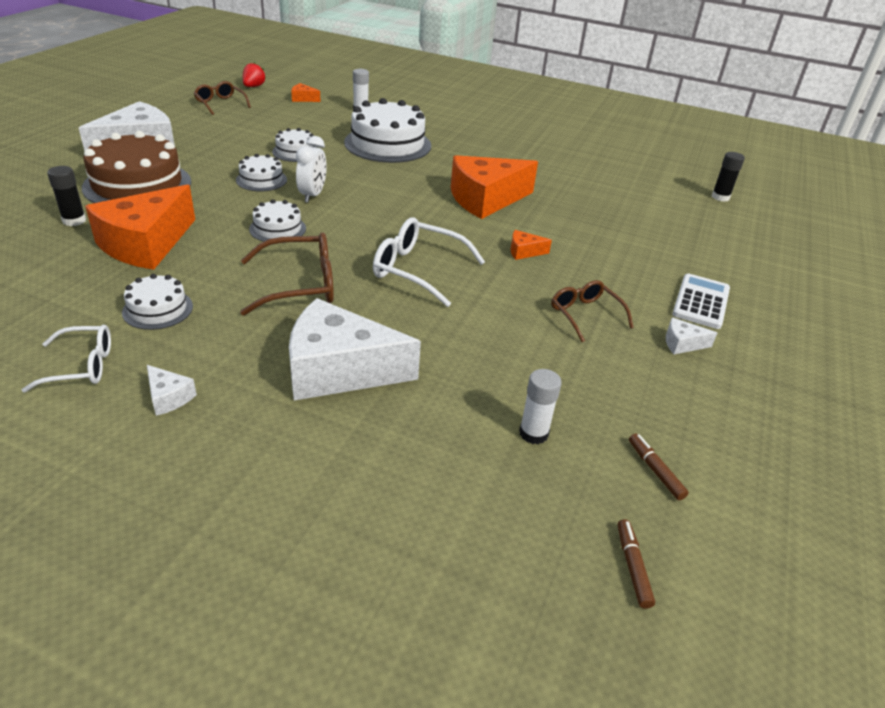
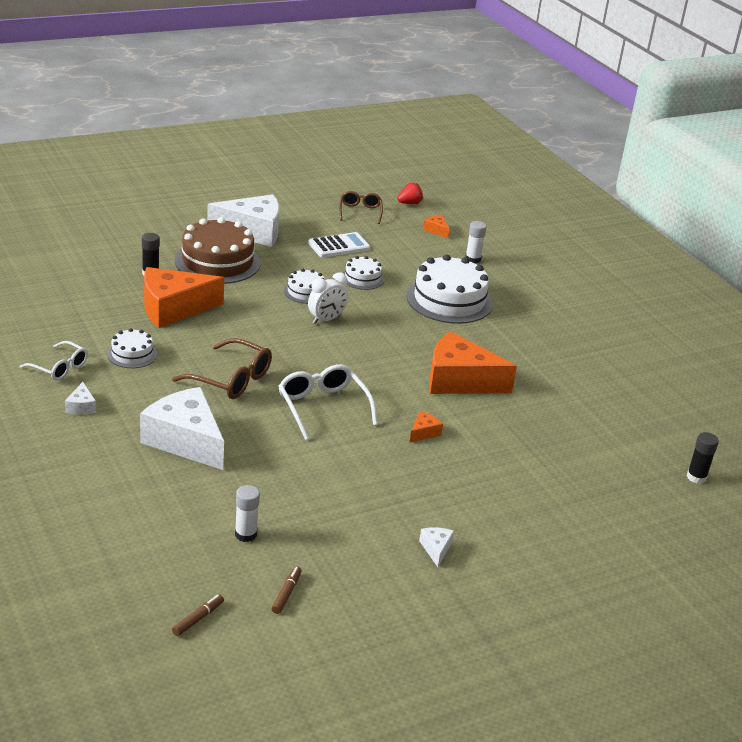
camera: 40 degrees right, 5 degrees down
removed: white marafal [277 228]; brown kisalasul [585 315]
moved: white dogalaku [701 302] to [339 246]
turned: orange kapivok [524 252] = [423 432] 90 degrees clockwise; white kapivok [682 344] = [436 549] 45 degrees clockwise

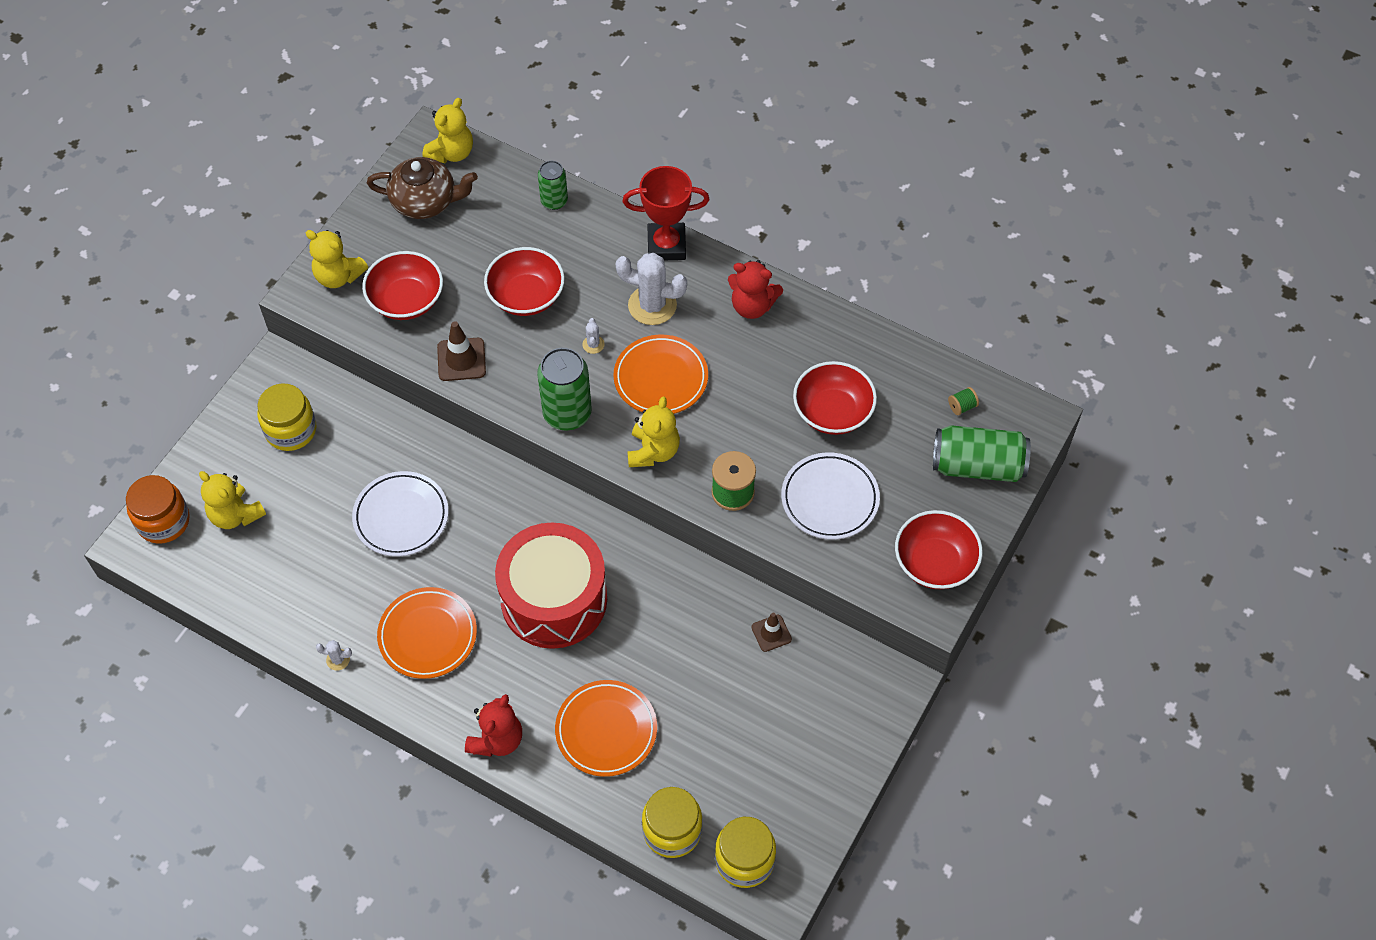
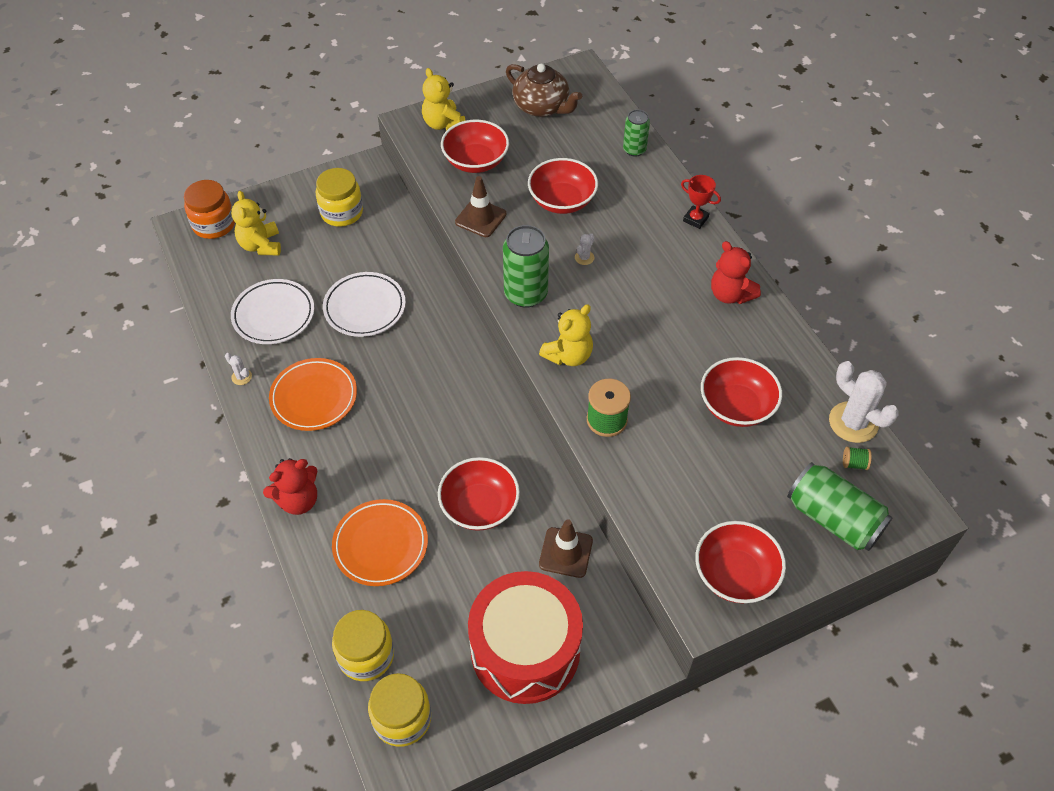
camera: 35 degrees right, 5 degrees down
removed: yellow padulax [451 153]; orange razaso [661 378]
added: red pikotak [479 506]
moved: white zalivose [652 305] to [853 422]; white razaso [830 499] to [273 315]; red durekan [554 599] to [525 650]
resized: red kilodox [666 245] = [695 219] x0.57; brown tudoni [771 633] = [565 552] x1.50

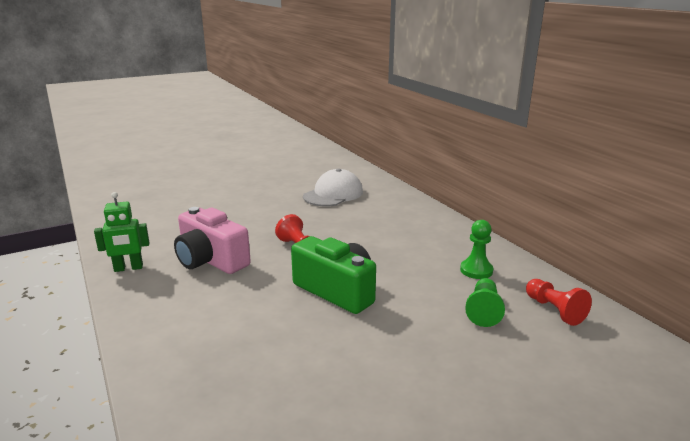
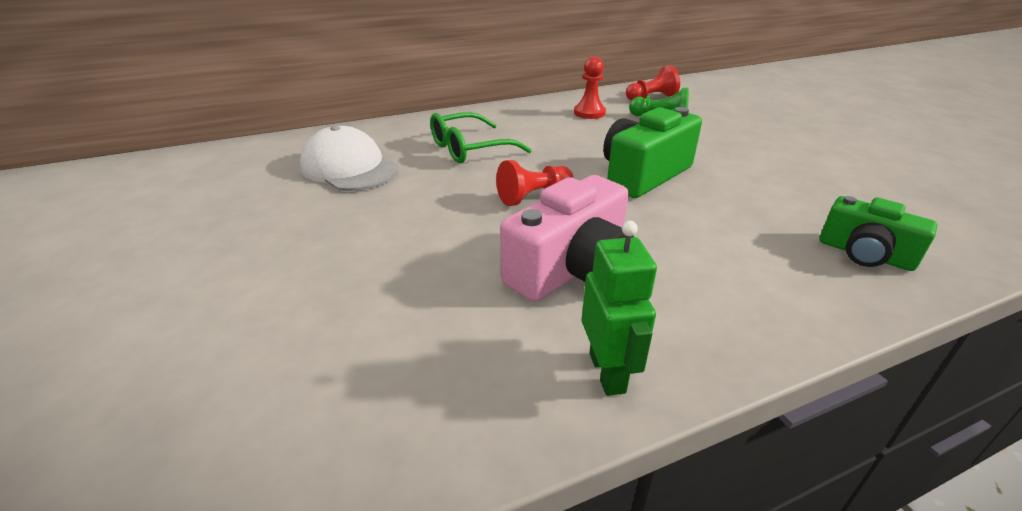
camera: 85 degrees left, 10 degrees up
added: green kisalasul [470 149]; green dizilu [864 254]
recoloured: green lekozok [476 270] to red lekozok [589 113]

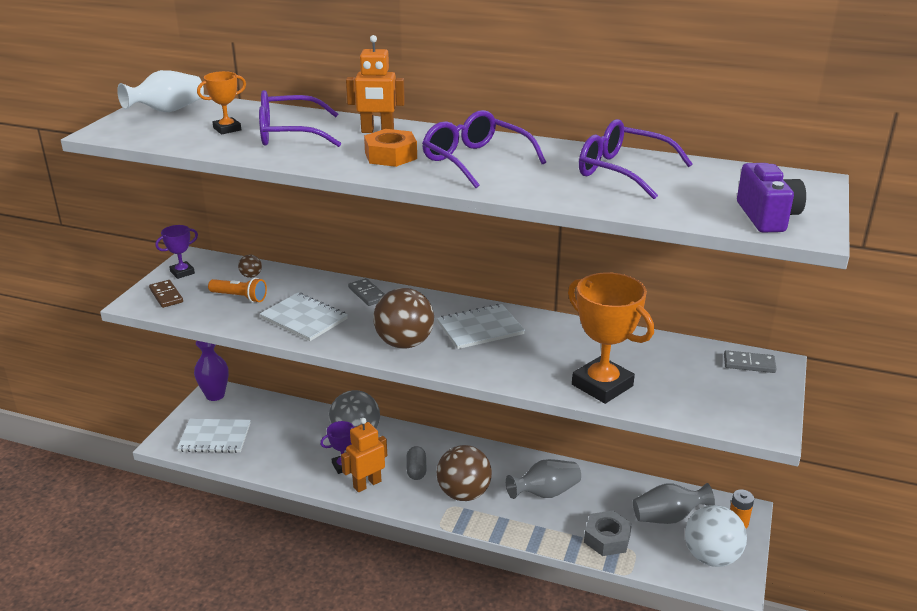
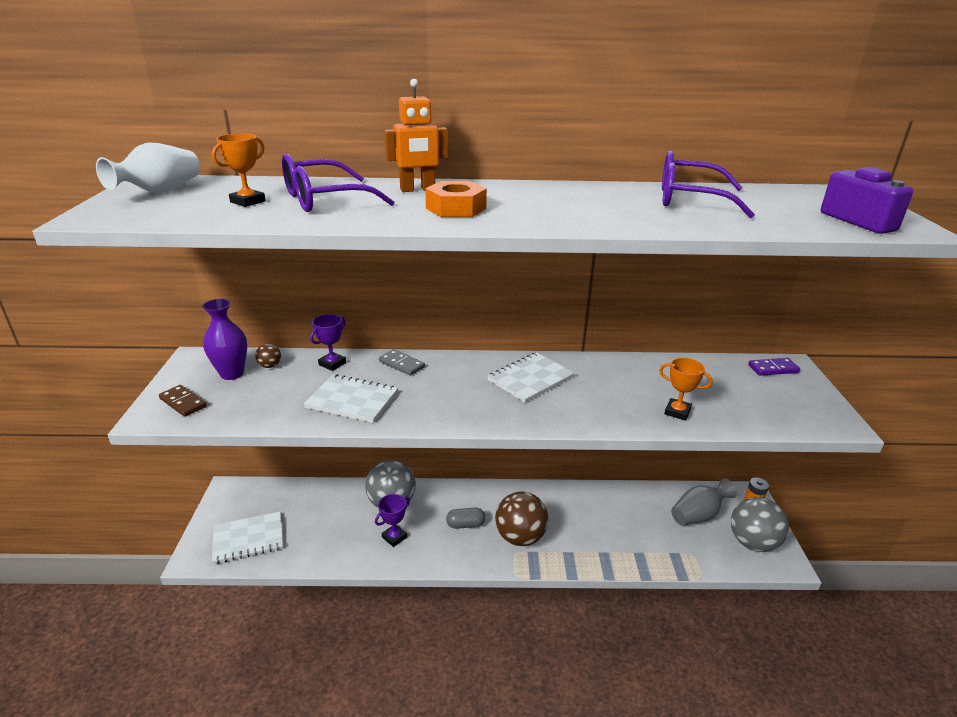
camera: 20 degrees left, 0 degrees up
removed: purple kisalasul [475 160]; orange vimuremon [240 297]; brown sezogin [404 343]; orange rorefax [367 484]; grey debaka [545 493]; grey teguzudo [607 538]
moved: purple kilodox [182 272] to [332 364]; purple debaka [215 395] to [232 373]
recoloured: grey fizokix [749 364] to purple fizokix [773 369]; white sezogin [711 557] to grey sezogin [752 543]
turned: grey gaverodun [416 470] = [465 524] 75 degrees counterclockwise
resized: orange kilodox [602 385] = [677 412] x0.51

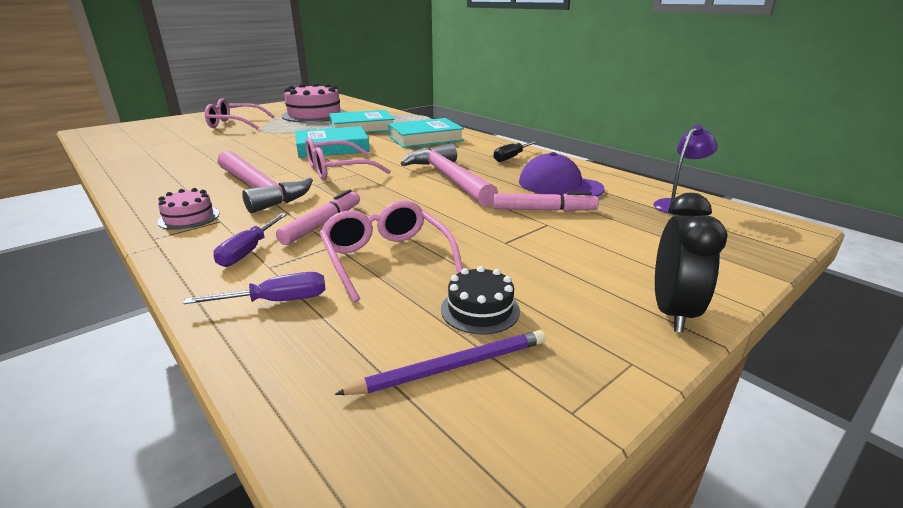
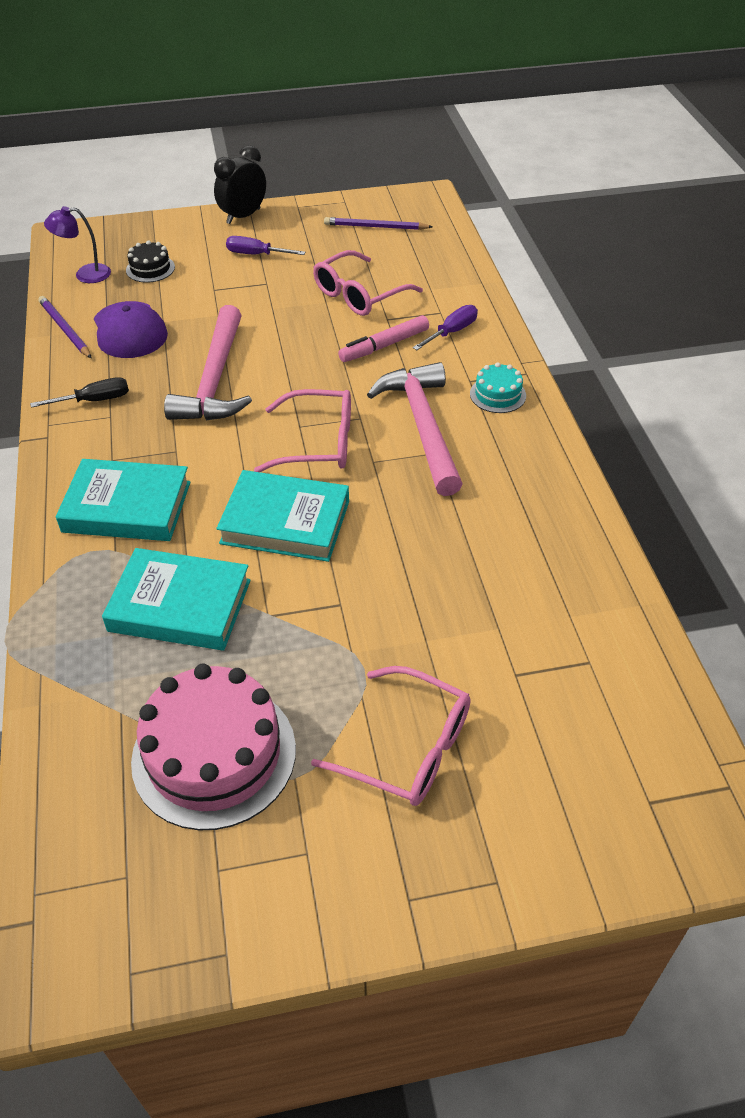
camera: 150 degrees left, 20 degrees up
removed: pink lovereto [543 210]
added: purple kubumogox [65 329]
moved: black marafal [480 310] to [150 269]; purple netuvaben [277 301] to [256 254]
recoloured: pink marafal [189 217] to turquoise marafal [497 395]
turned: pink kisalasul [386 258] = [359 295] 45 degrees clockwise

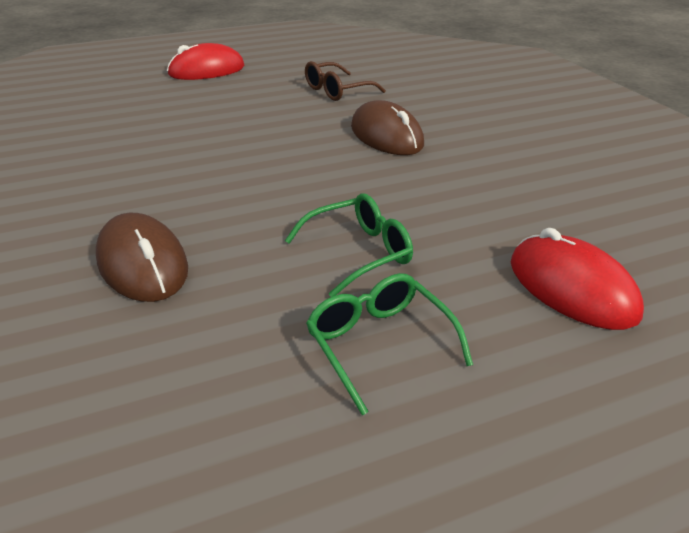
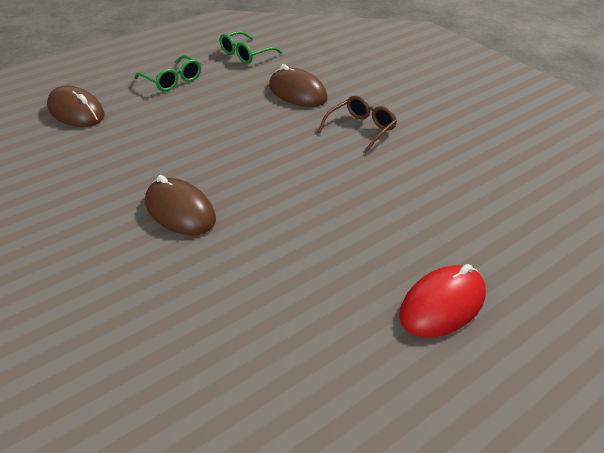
camera: 165 degrees right, 5 degrees up
moved: brown kisalasul [336 91] to [361 129]; green kisalasul [359 252] to [245 54]
recoloured: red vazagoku [571 288] to brown vazagoku [76 112]

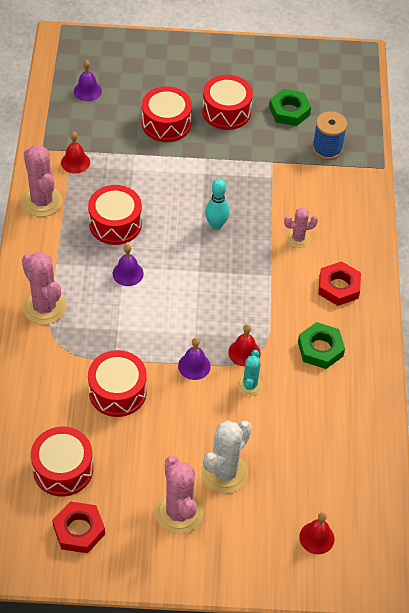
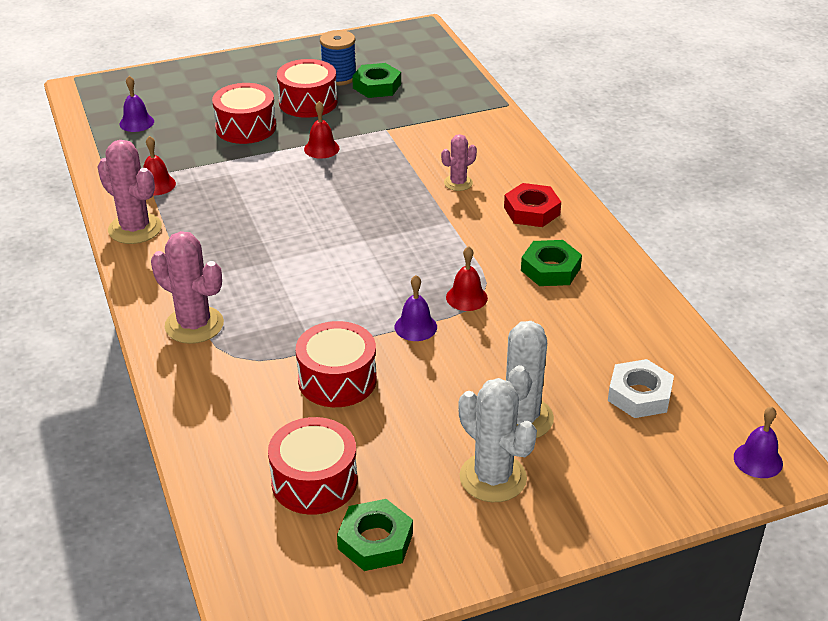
camera: 20 degrees left, 15 degrees down
removed: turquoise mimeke [216 225]; red durekan [115 224]; turquoise zalivose [250 385]
added: white teguzudo [639 395]
moved: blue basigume [327 149] to [339 77]; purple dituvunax [128 273] to [758 460]; red dituvunax [316 538] to [321 148]
recoloured: pink zalivose [179 512] to white zalivose [493 478]; red teguzudo [79 530] to green teguzudo [375 541]

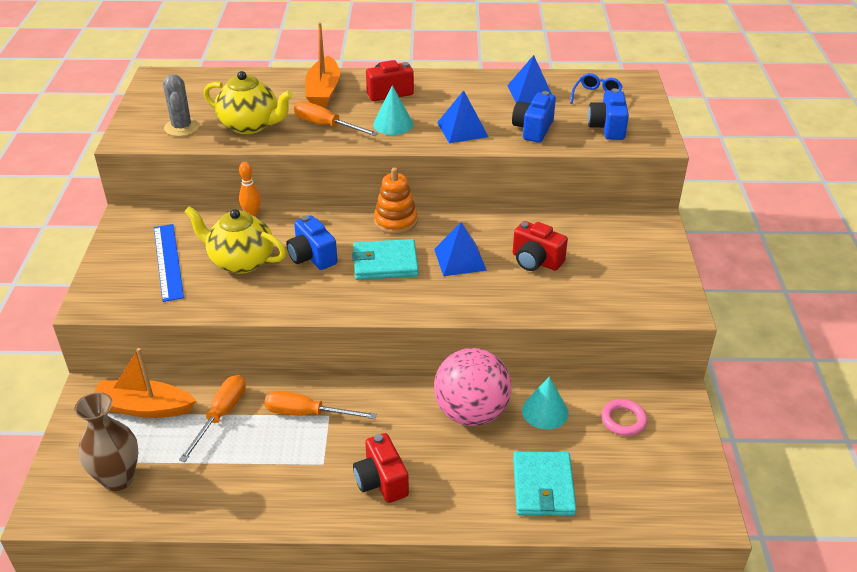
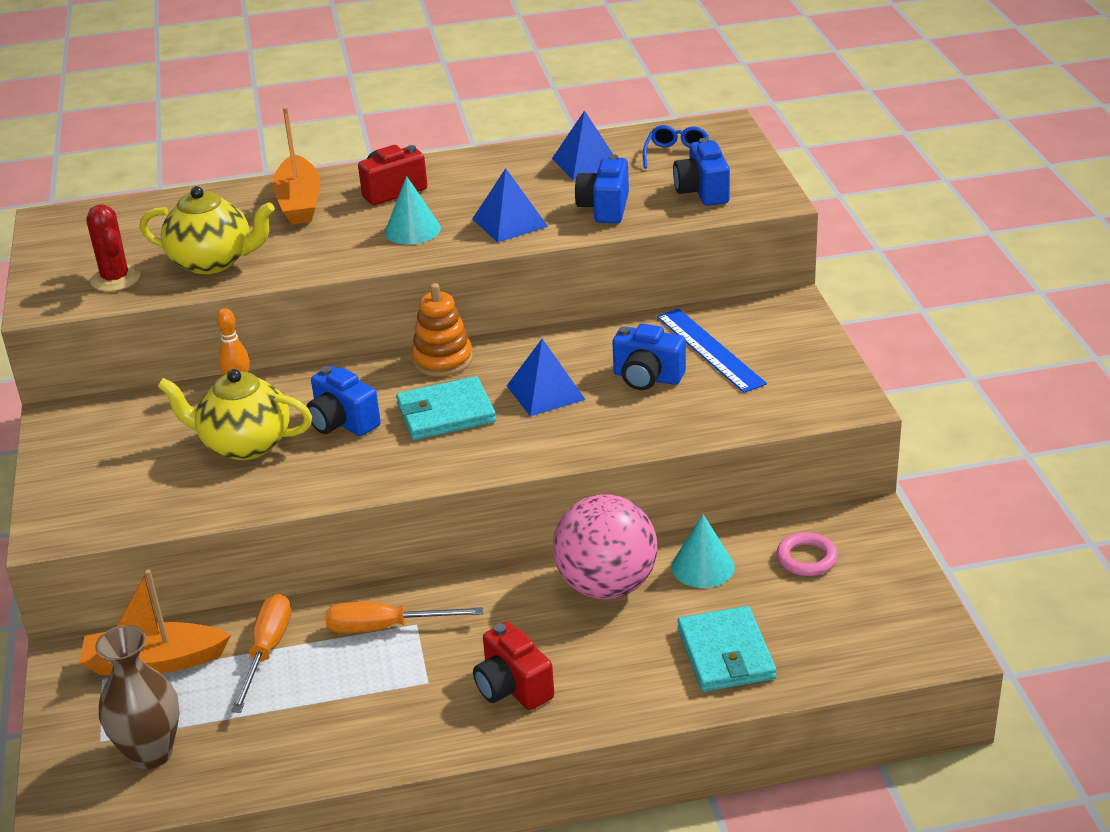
camera: 10 degrees left, 5 degrees down
removed: orange netuvaben [326 126]
moved: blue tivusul [168 261] to [709 350]
recoloured: grey zalivose [182 127] to red zalivose [115 279]; red dizilu [536 261] to blue dizilu [647 378]

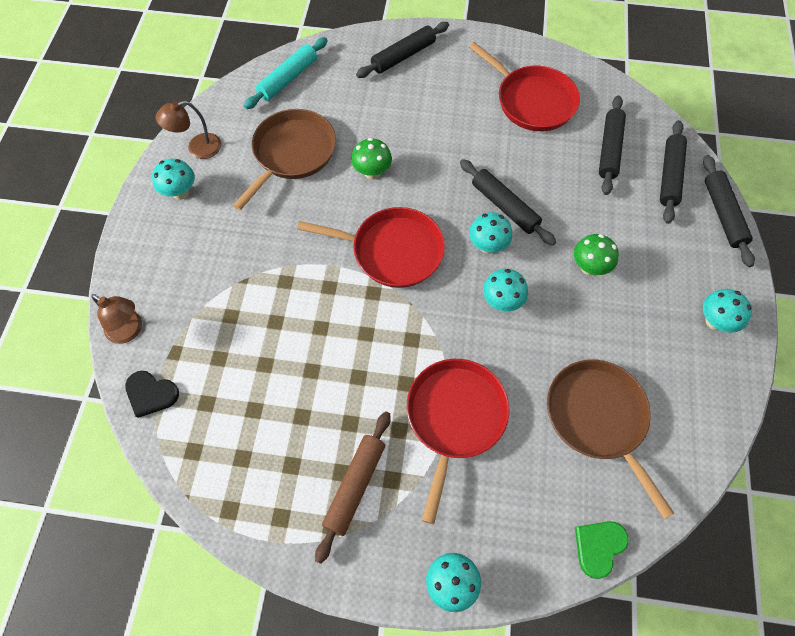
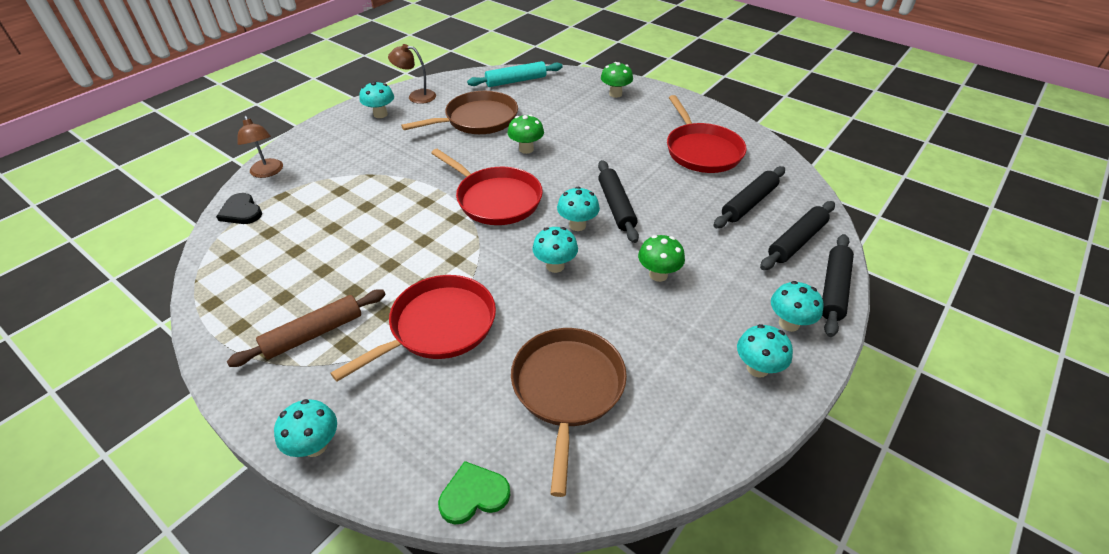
camera: 30 degrees right, 20 degrees down
added: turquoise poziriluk [789 323]
replaced: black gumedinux [403 56] to green poziriluk [615 94]

